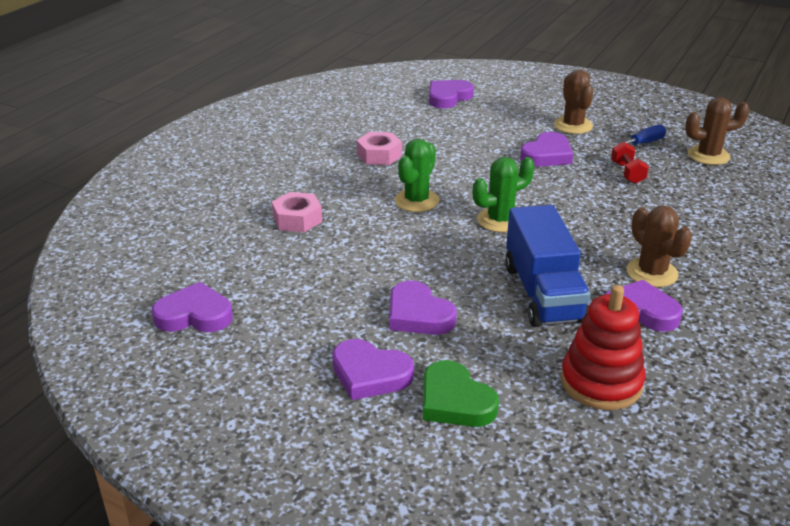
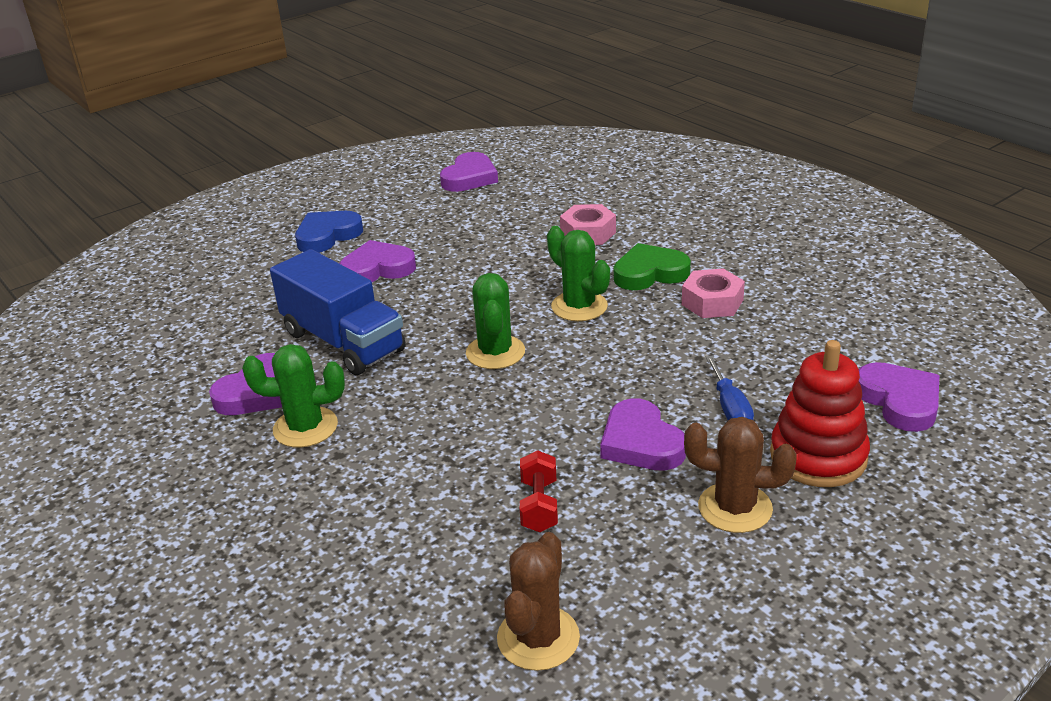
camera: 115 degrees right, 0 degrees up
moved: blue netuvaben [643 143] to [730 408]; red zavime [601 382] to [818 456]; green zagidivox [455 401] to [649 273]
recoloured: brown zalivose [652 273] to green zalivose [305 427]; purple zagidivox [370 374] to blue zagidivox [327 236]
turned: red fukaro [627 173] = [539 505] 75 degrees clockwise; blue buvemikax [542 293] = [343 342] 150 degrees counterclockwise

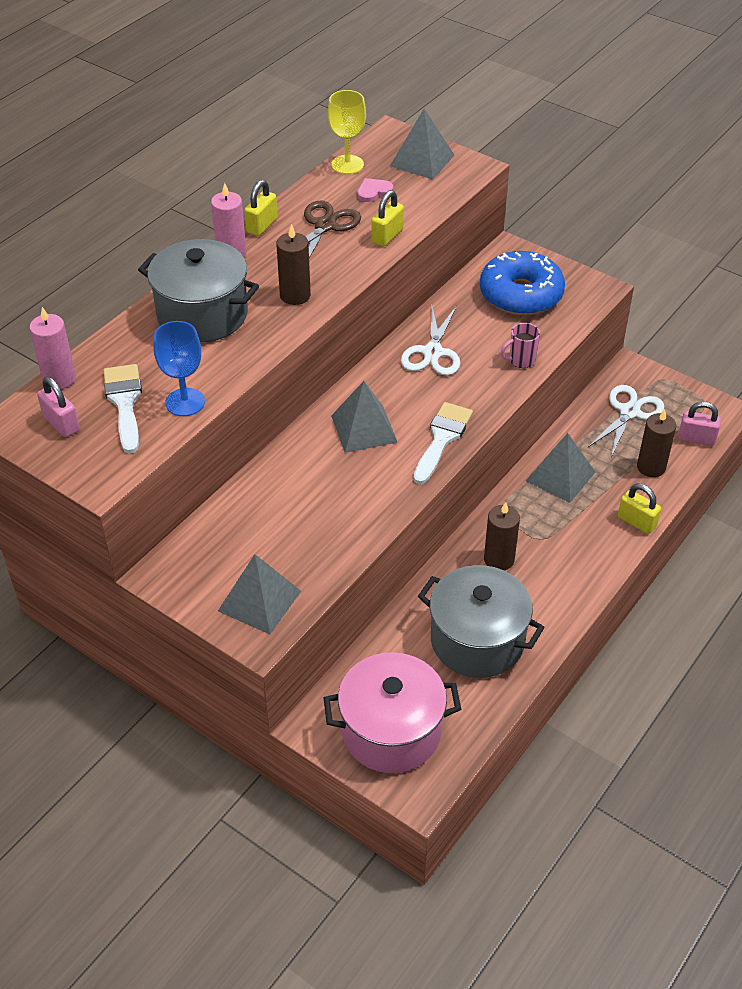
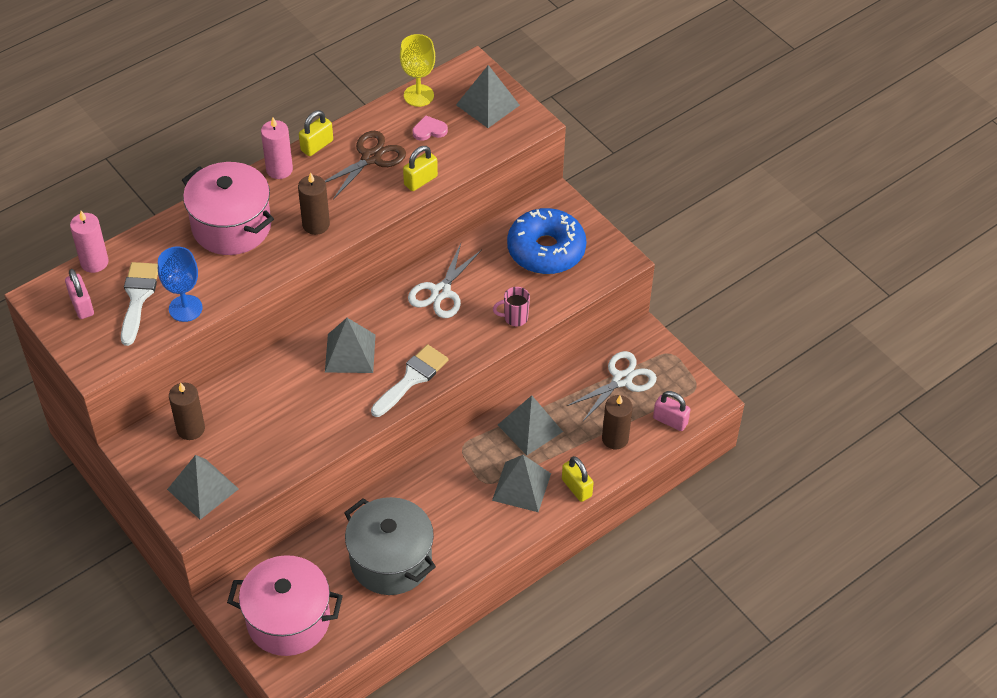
camera: 15 degrees right, 5 degrees up
added: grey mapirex [521 486]
moved: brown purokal [499 559] to [190 429]
recoloured: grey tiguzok [202 314] to pink tiguzok [231 226]

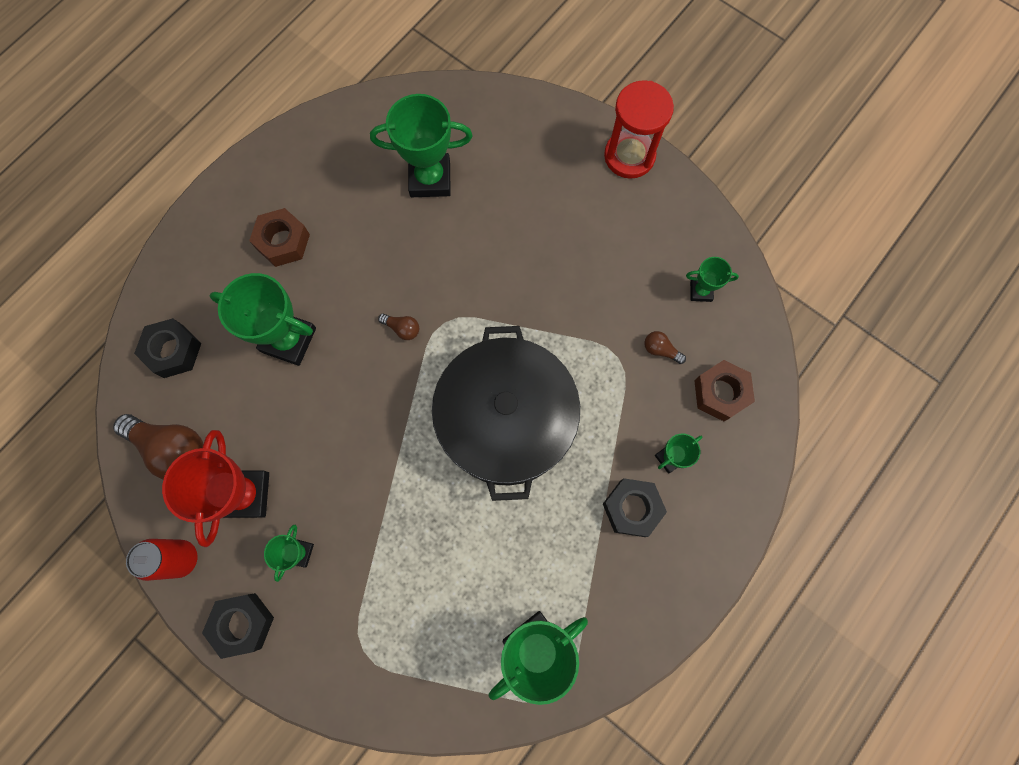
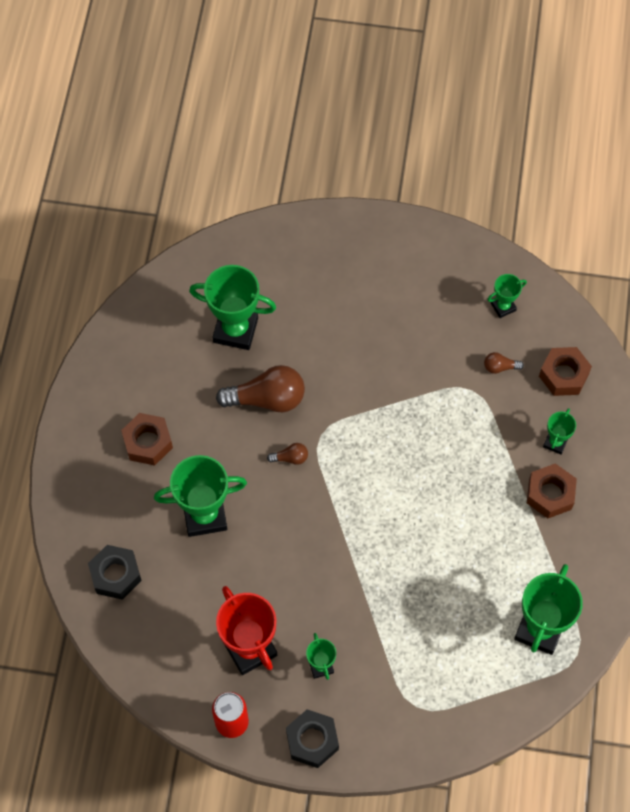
camera: 30 degrees left, 10 degrees down
removed: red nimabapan [629 156]; black tiguzok [506 420]
moved: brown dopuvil [172 448] to [267 399]
recoloured: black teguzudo [632 508] to brown teguzudo [550 494]
turned: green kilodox [430 179] = [235 330] 45 degrees clockwise

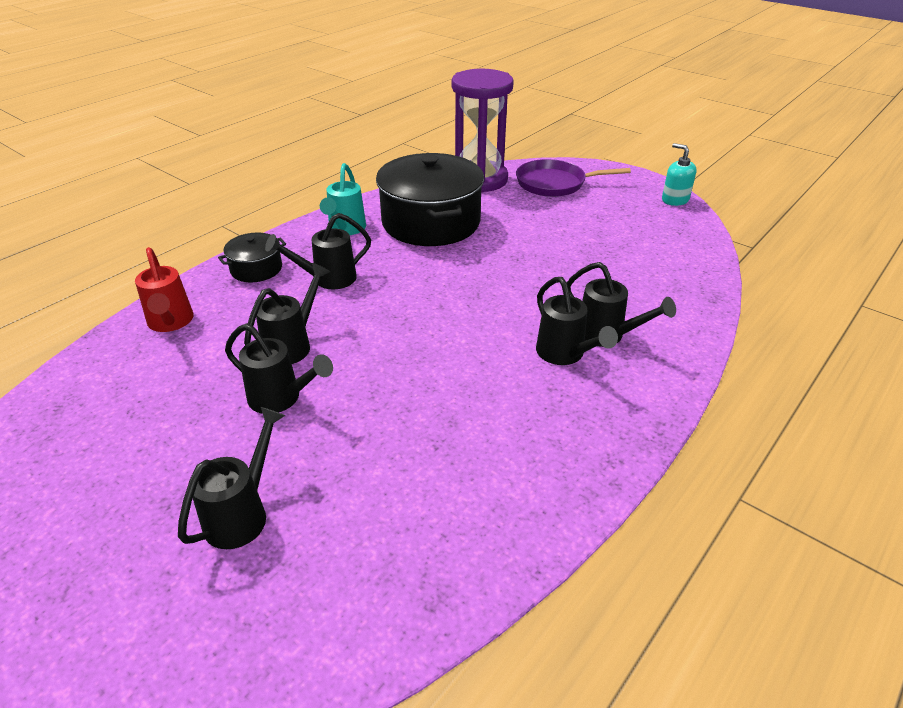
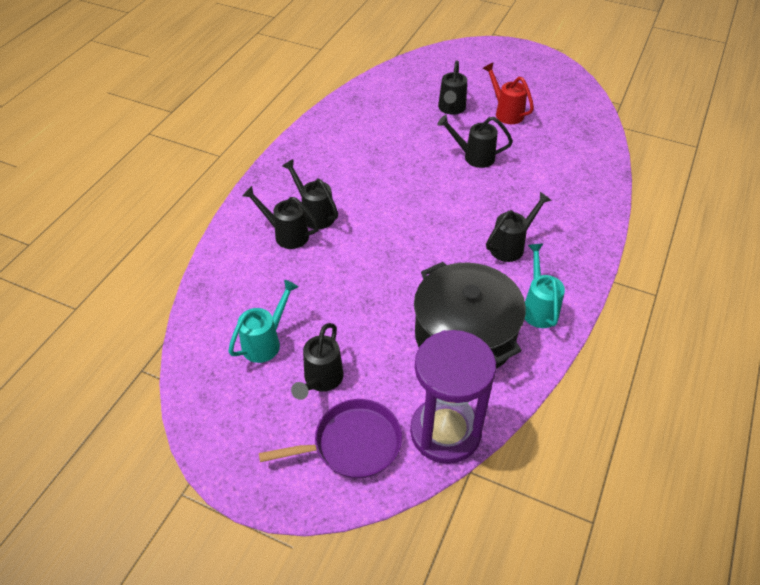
camera: 165 degrees right, 10 degrees up
removed: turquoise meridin [675 200]; black tiguzok [256 269]
added: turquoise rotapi [265 342]
moved: red rotapi [171 323] to [506 113]; black rotapi [292 345] to [321 380]

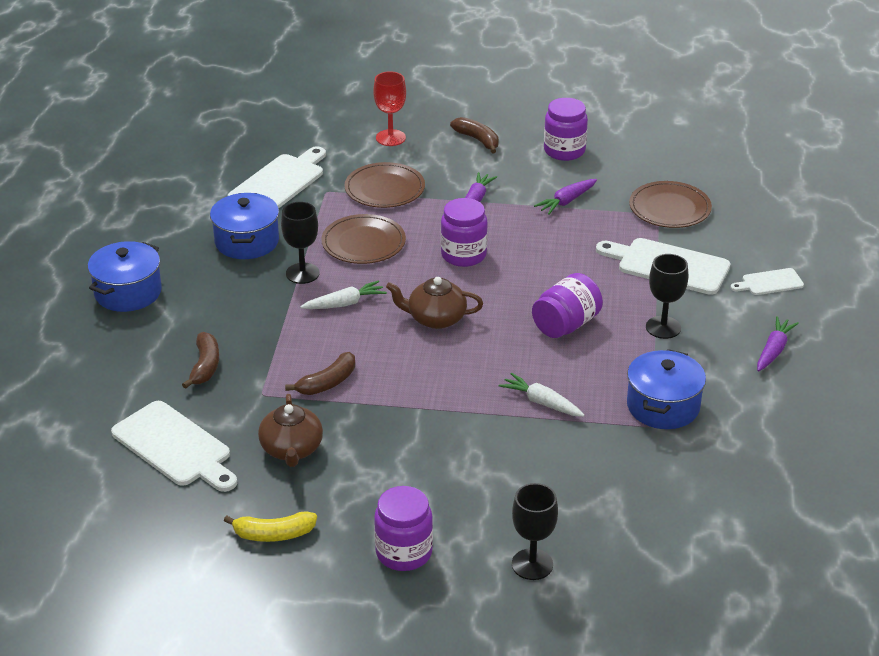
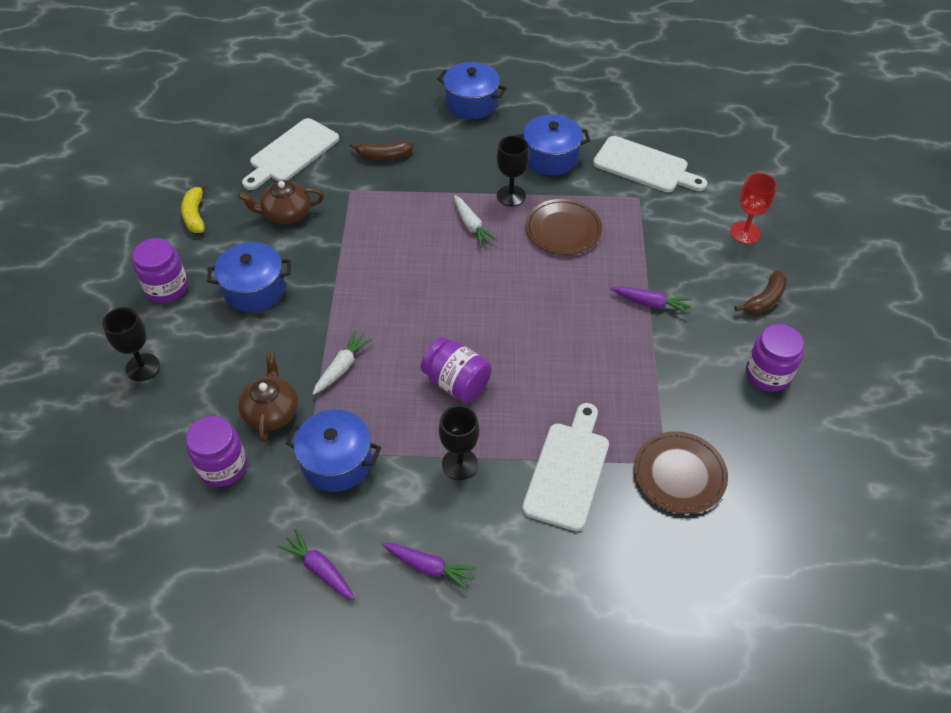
camera: 85 degrees right, 15 degrees up
removed: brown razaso [384 189]; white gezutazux [769 282]; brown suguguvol [327 383]
added: blue tiguzok [254 289]
moved: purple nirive [566 201] to [319 569]; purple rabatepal [463 255] to [223 466]; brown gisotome [435 318] to [271 412]

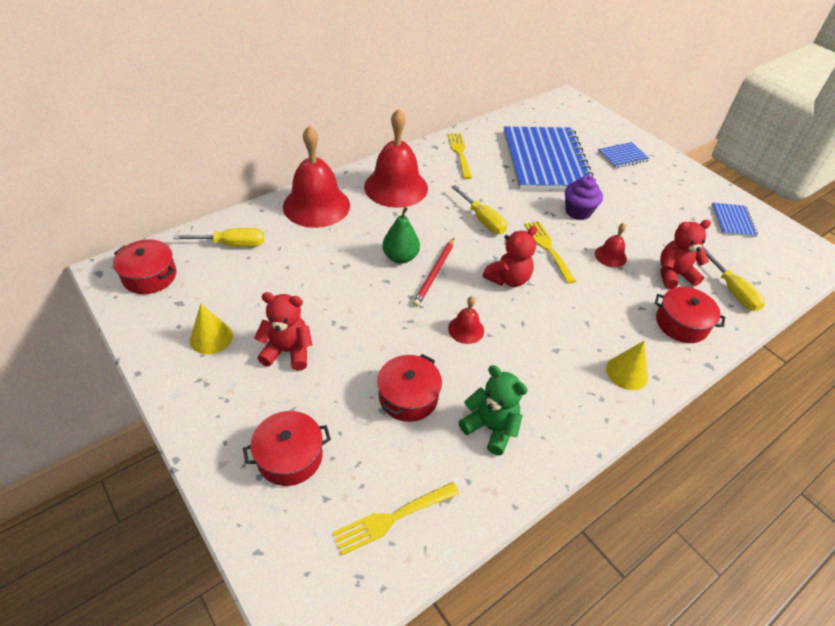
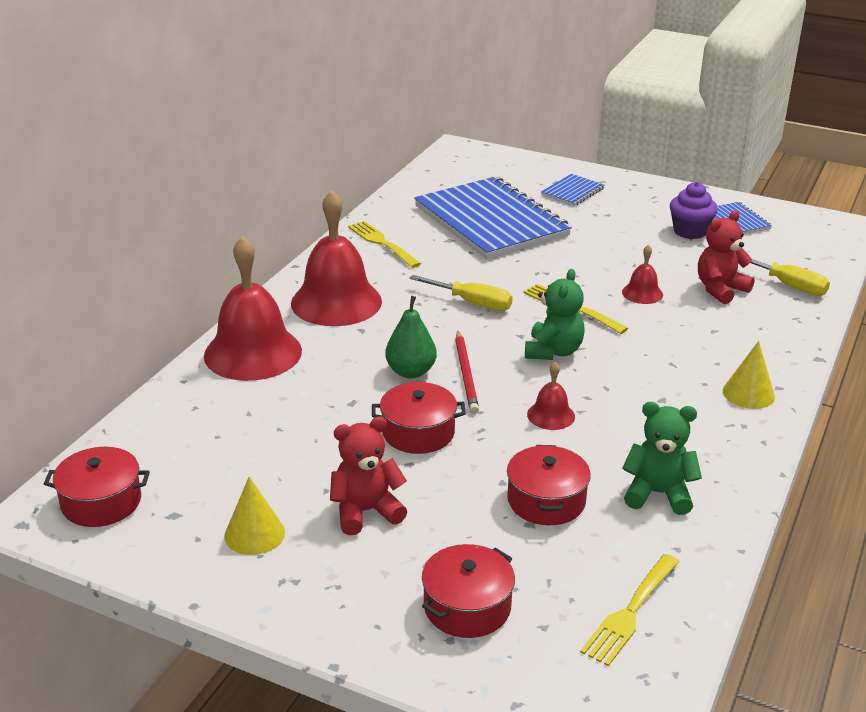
camera: 25 degrees left, 15 degrees down
removed: yellow netuvaben [232 244]
moved: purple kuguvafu [578 212] to [690 231]; red tiguzok [681 323] to [418 432]
recoloured: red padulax [508 279] to green padulax [553 351]

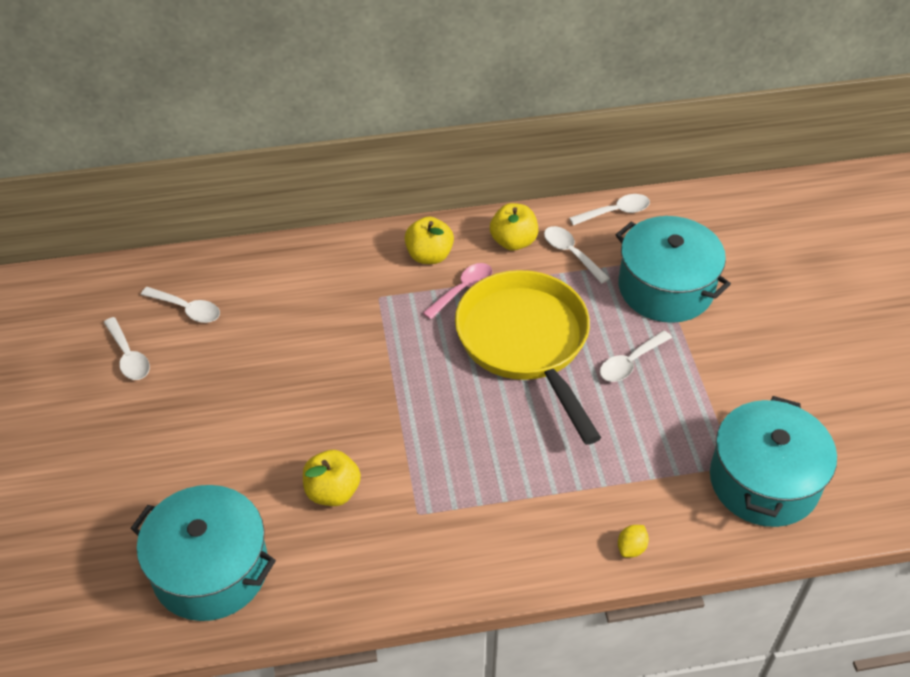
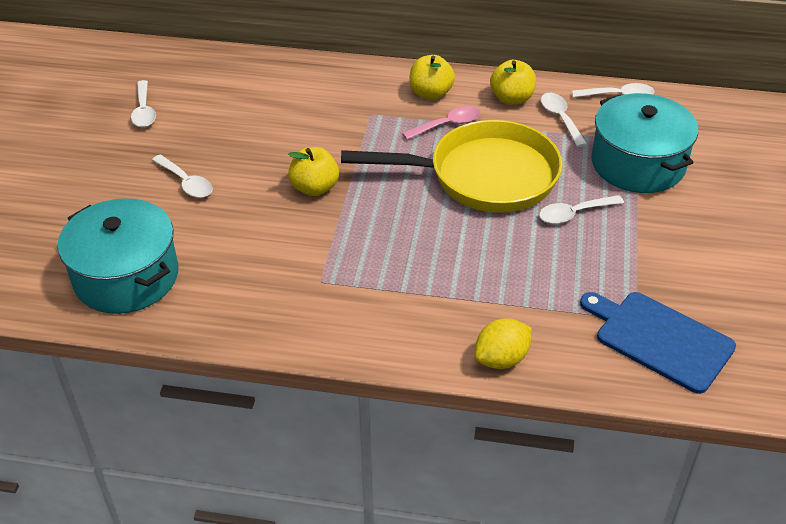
camera: 20 degrees right, 5 degrees down
moved: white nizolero [187 309] to [186 183]; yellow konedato [332 491] to [314 188]
replaced: turquoise tiguzok [764 481] to blue gezutazux [659 339]
turned: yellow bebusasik [526 343] = [484 176] 90 degrees clockwise
resized: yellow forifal [631 548] = [501 359] x1.67

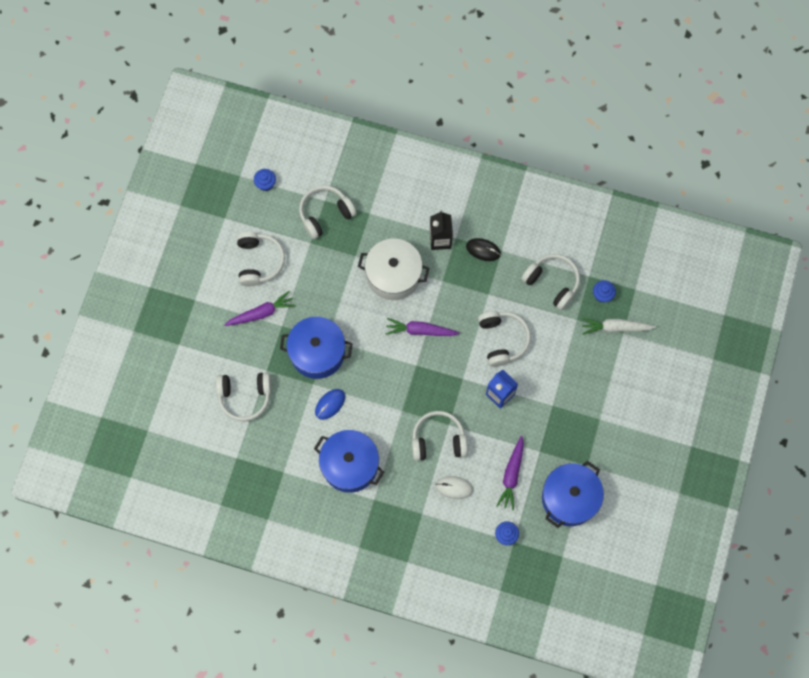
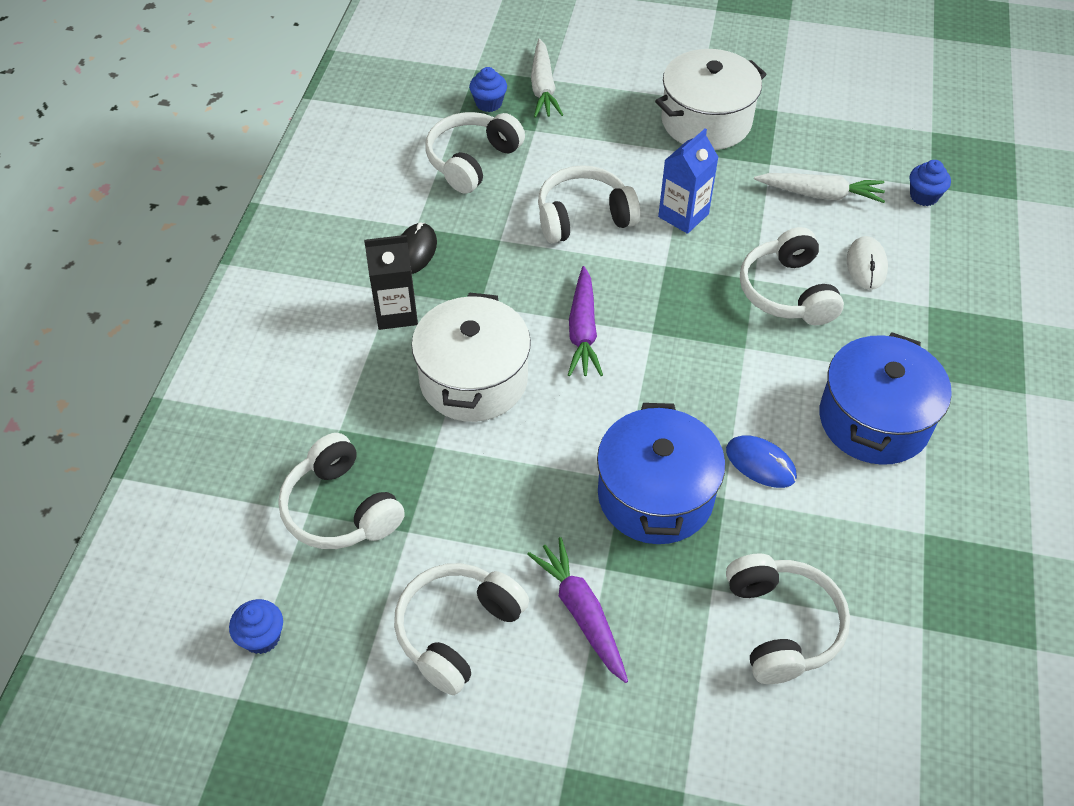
camera: 95 degrees left, 20 degrees down
removed: blue tiguzok [569 498]
added: white tiguzok [706 121]
recoloured: purple nirive [511 475] to white nirive [820 194]
turned: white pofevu [259 261] = [458 631] 45 degrees counterclockwise

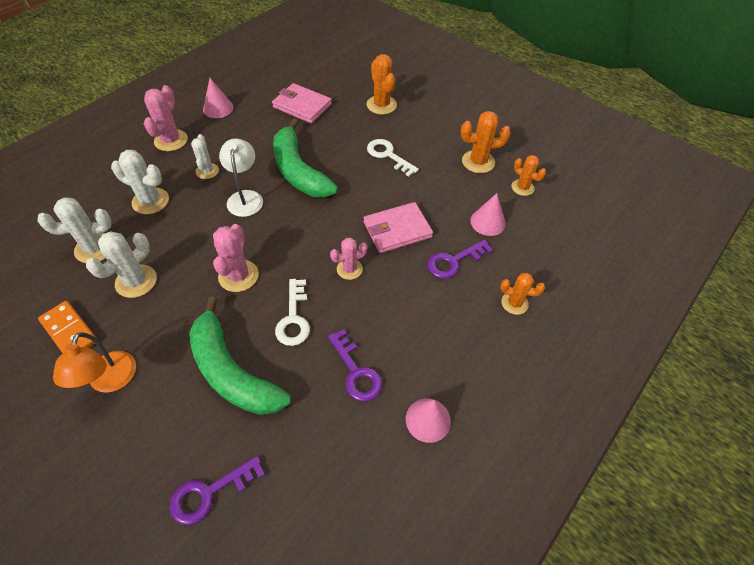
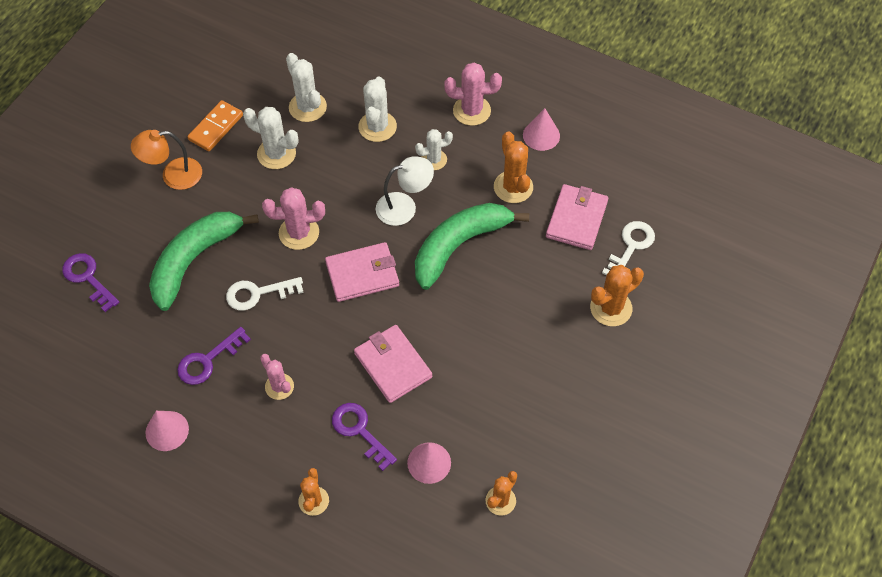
camera: 80 degrees right, 5 degrees up
added: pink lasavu [362 274]
moved: orange zalivose [478 162] to [513 187]; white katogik [388 155] to [631 246]; pink zalivose [349 269] to [279 386]

